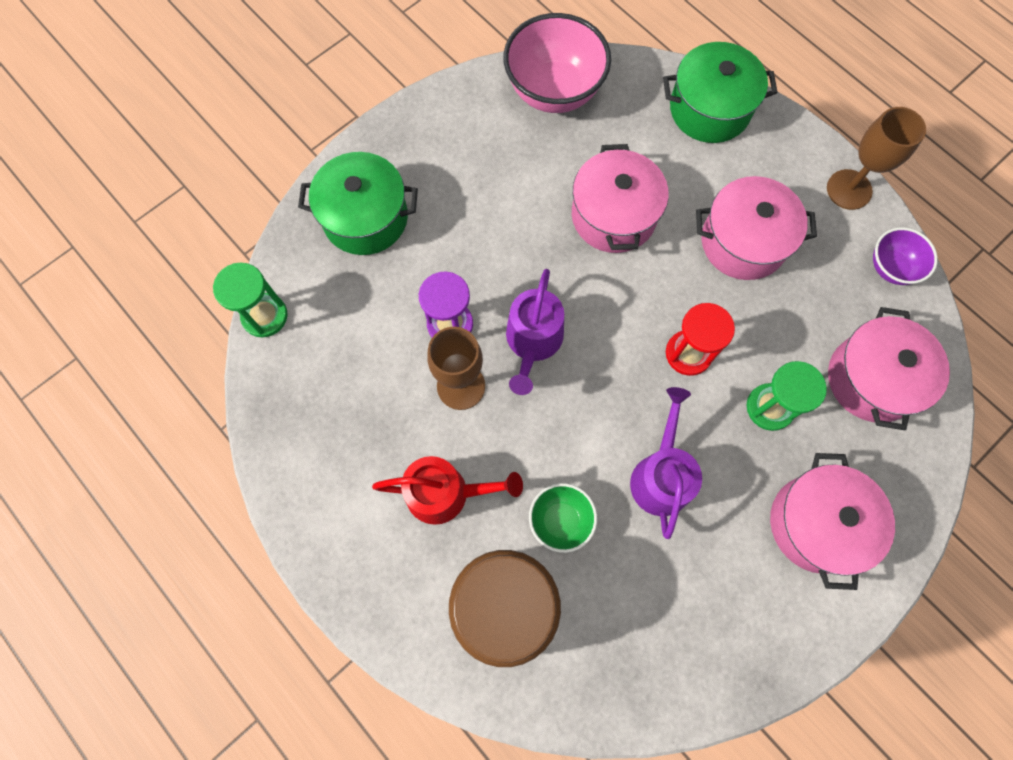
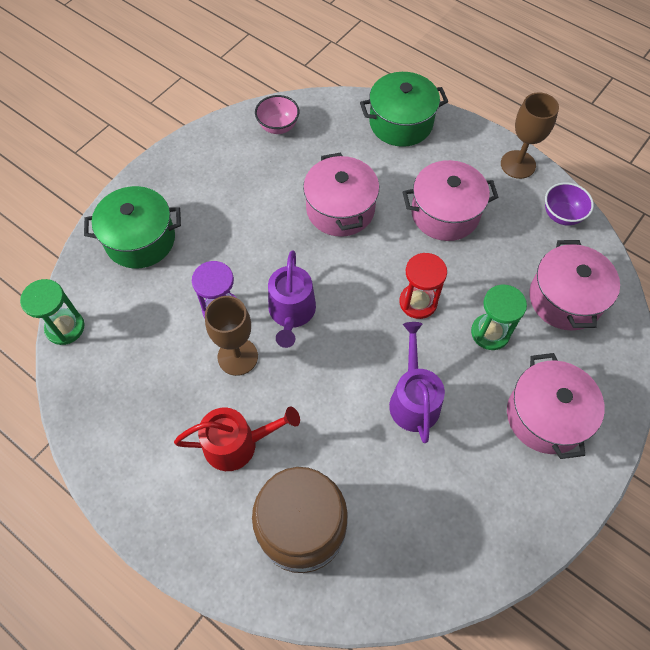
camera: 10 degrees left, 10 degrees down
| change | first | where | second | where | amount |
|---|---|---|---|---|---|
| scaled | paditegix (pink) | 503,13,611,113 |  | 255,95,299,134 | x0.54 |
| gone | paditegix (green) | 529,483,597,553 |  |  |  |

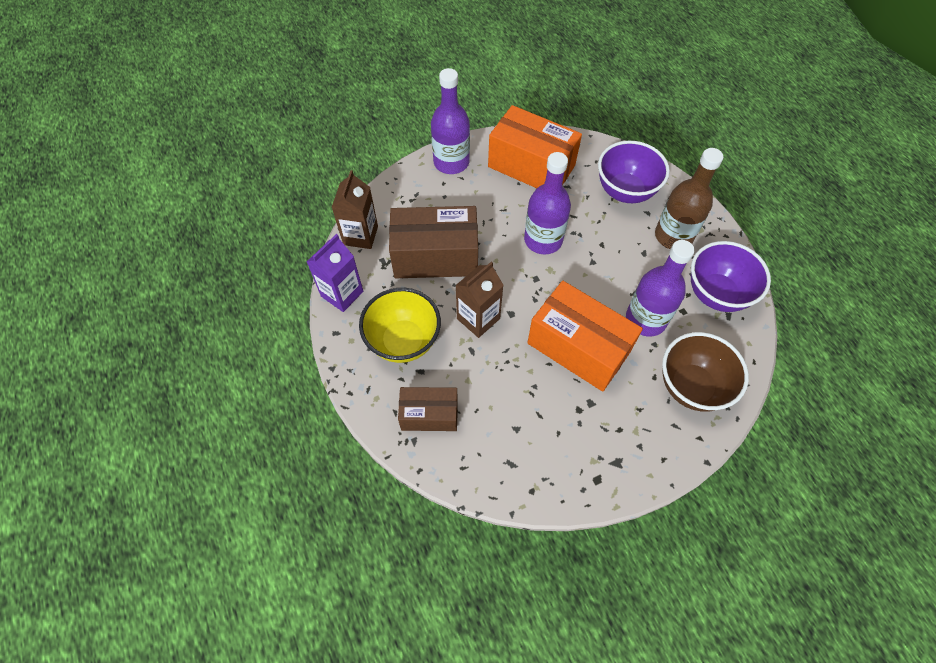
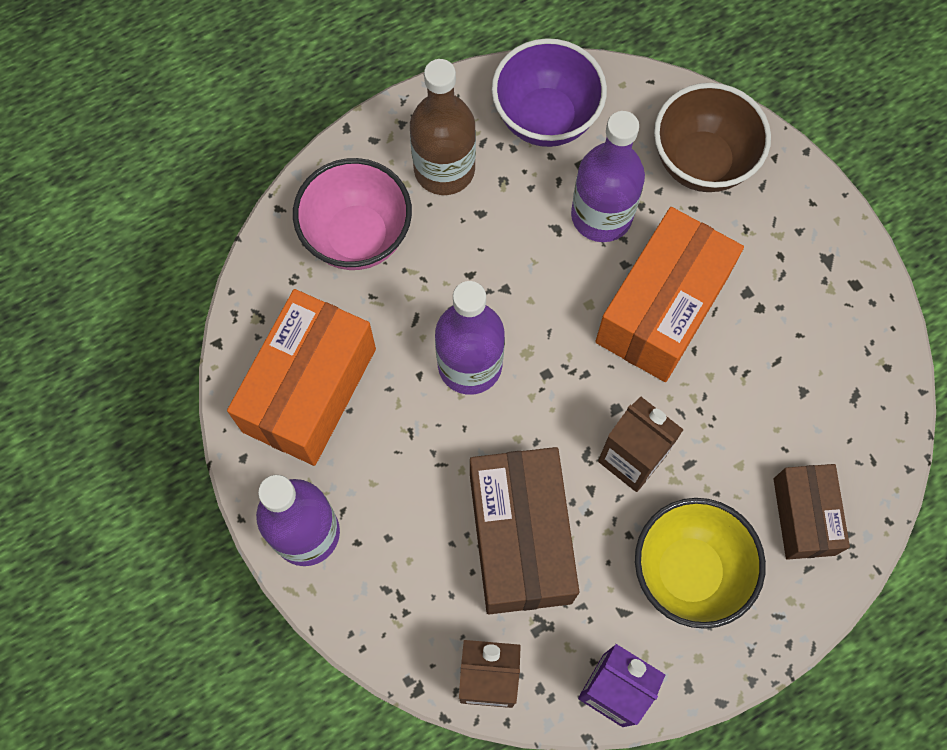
camera: 95 degrees left, 10 degrees up
| change | first | where | second | where | amount |
|---|---|---|---|---|---|
| repainted | paditegix (purple) | 598,141,670,203 | paditegix (pink) | 293,158,412,270 |  |

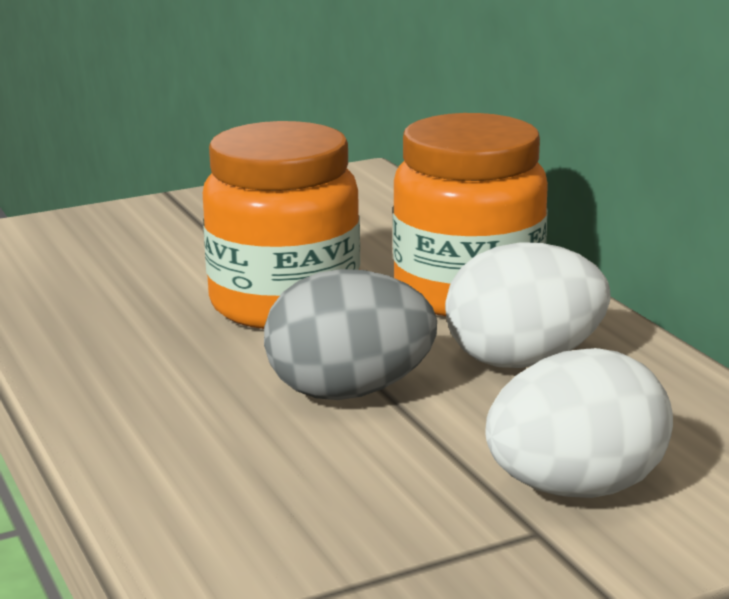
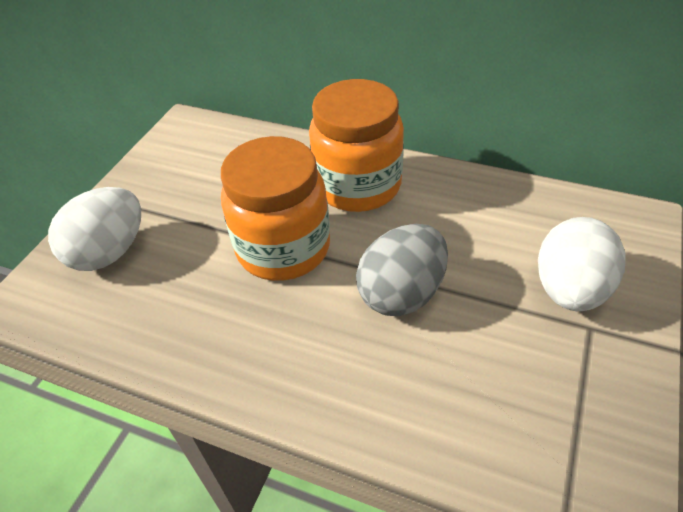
camera: 40 degrees left, 25 degrees up
| change | first | where | second | where | amount |
|---|---|---|---|---|---|
| shifted | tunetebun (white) | 445,242,611,368 |  | 48,187,141,271 |  |

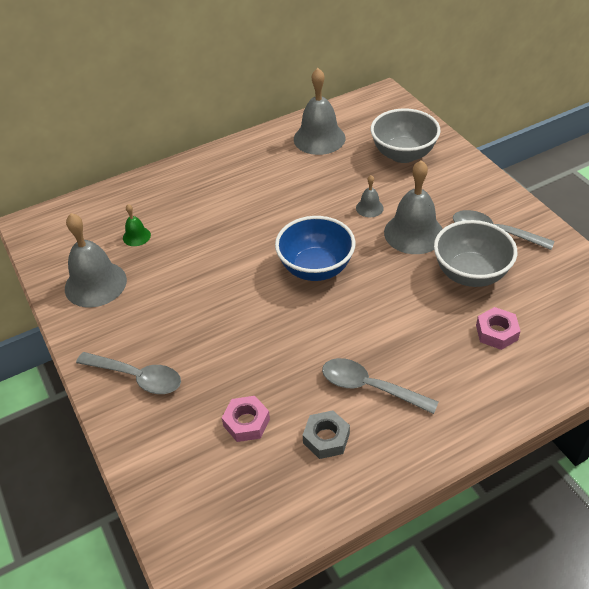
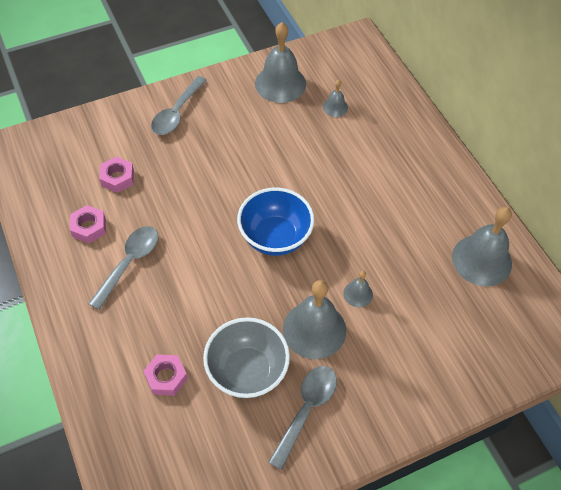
camera: 90 degrees right, 10 degrees up
| change | first | where | second | where | amount |
|---|---|---|---|---|---|
| repainted | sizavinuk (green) | 123,204,151,246 | sizavinuk (grey) | 323,80,348,117 |  |
| repainted | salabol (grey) | 303,410,350,459 | salabol (pink) | 70,205,106,243 |  |
| gone | paditegix (grey) | 370,108,441,163 |  |  |  |

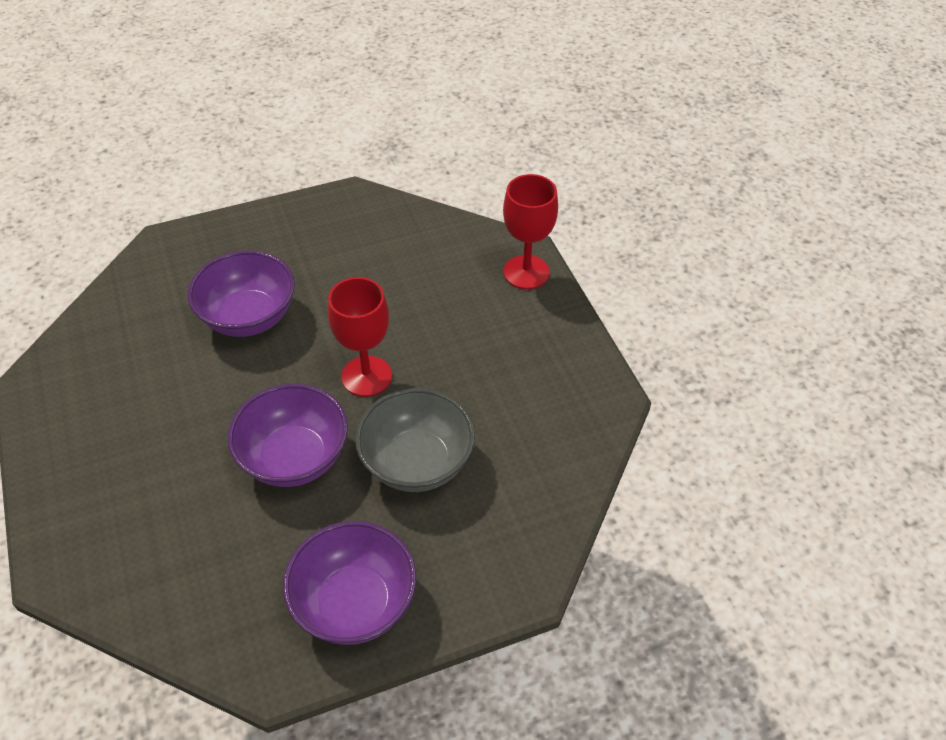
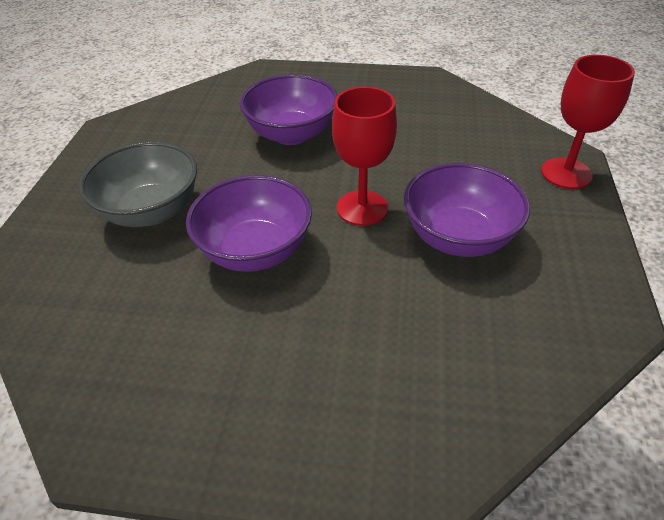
camera: 30 degrees right, 5 degrees down
| change | first | where | second | where | amount |
|---|---|---|---|---|---|
| shifted | paditegix (purple) | 283,521,416,645 |  | 404,163,530,257 |  |
| shifted | paditegix (grey) | 355,388,475,492 |  | 79,141,197,227 |  |

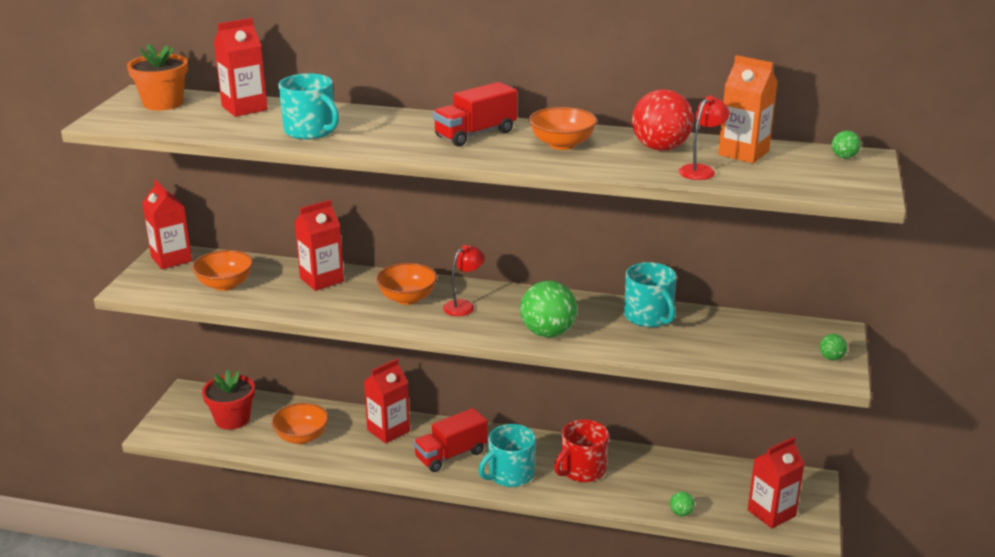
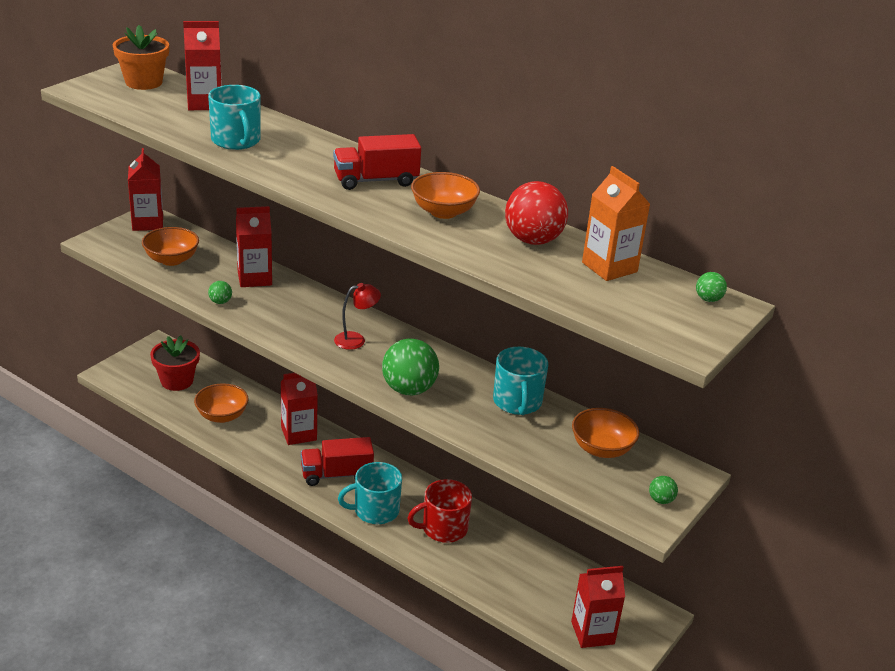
camera: 20 degrees right, 5 degrees up
| change | first | where | second | where | amount |
|---|---|---|---|---|---|
| shifted | paditegix (orange) | 376,263,437,305 |  | 572,408,639,458 |  |
| shifted | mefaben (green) | 670,491,695,517 |  | 208,281,232,304 |  |
| gone | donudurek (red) | 678,95,730,180 |  |  |  |

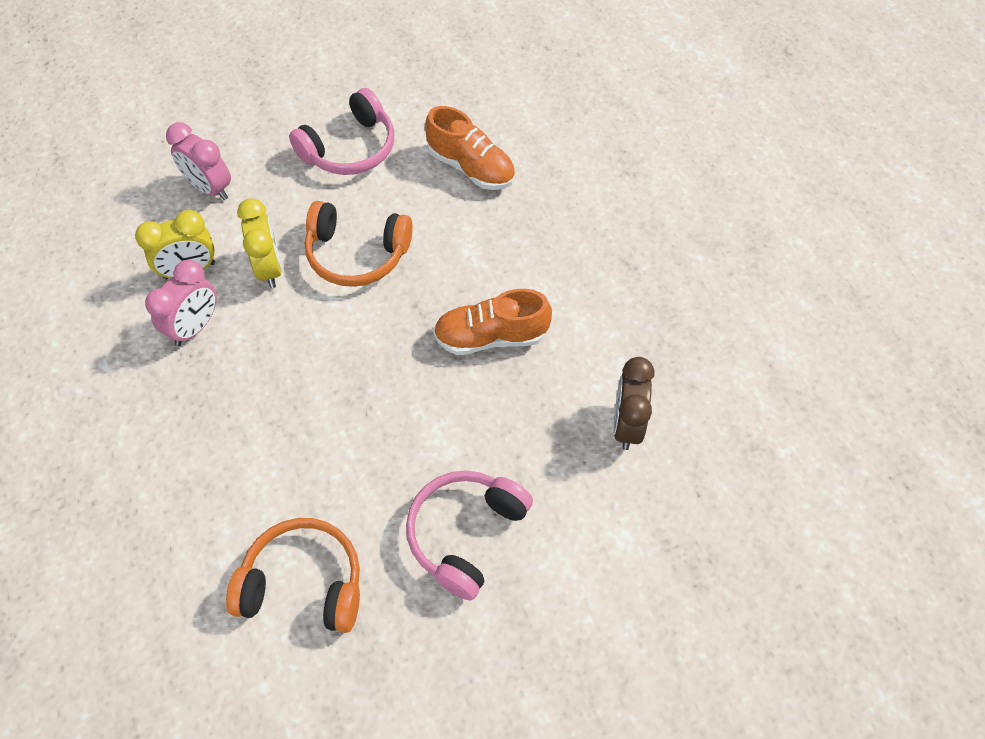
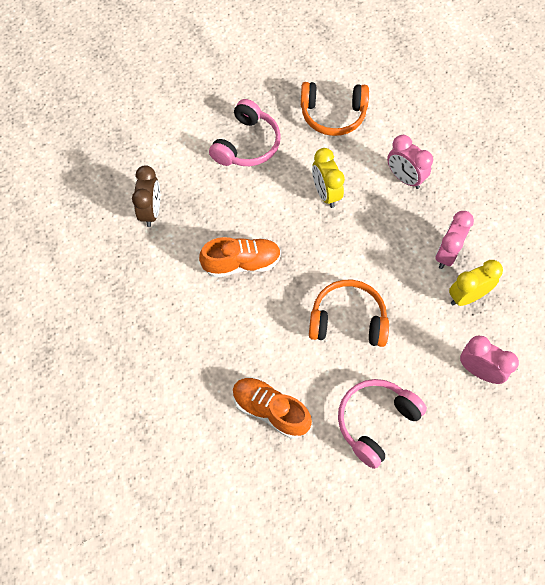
camera: 175 degrees right, 5 degrees up
| change | first | where | second | where | amount |
|---|---|---|---|---|---|
| shifted | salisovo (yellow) | 237,198,282,288 |  | 312,148,345,208 |  |
| new |  |  | salisovo (pink) | 387,135,433,189 |  |

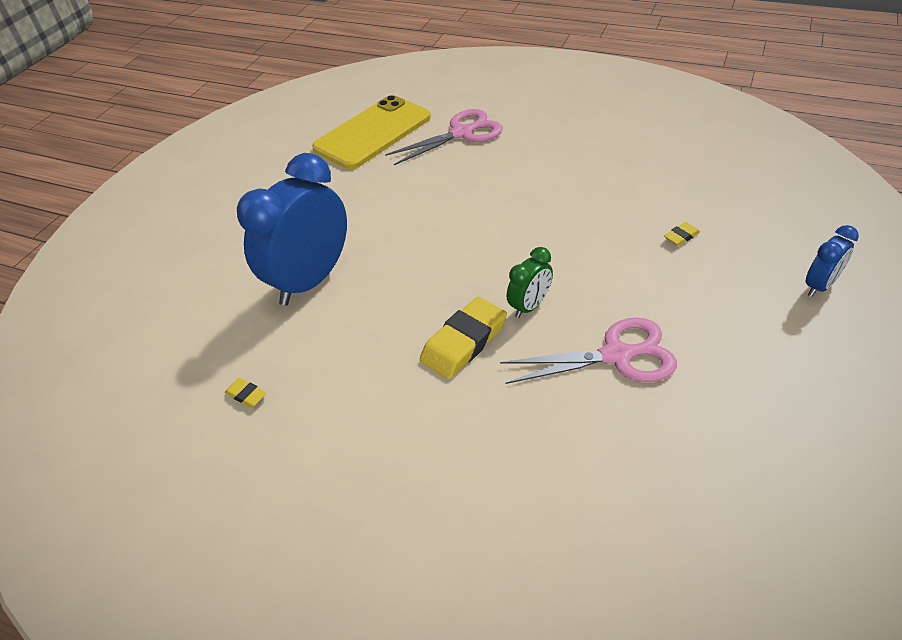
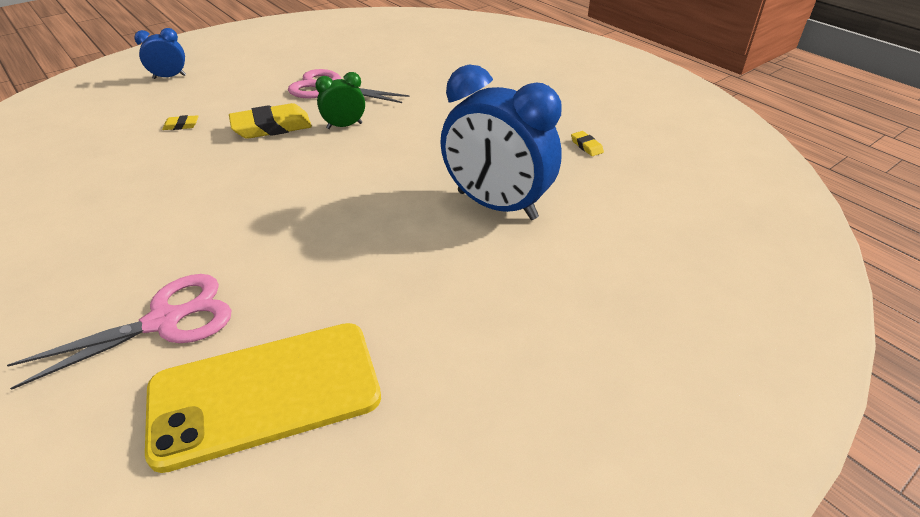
camera: 155 degrees left, 5 degrees down
| change | first | where | second | where | amount |
|---|---|---|---|---|---|
| rotated | salisovo (blue) | 237,153,347,305 |  | 441,65,562,220 | 60 degrees clockwise |
| rotated | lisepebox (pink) | 385,109,503,165 |  | 7,274,232,390 | 150 degrees clockwise |
| shifted | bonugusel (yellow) | 420,297,507,379 |  | 229,103,312,139 |  |

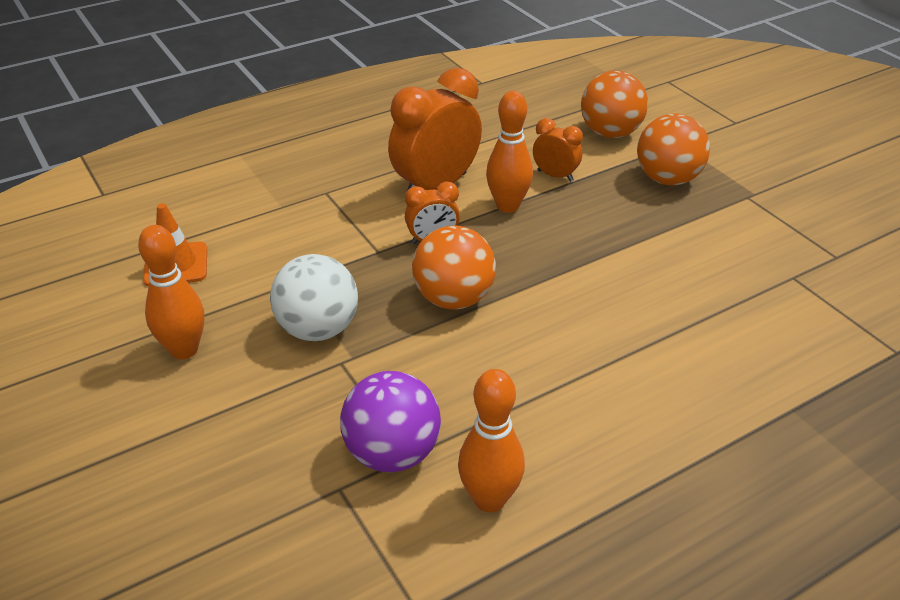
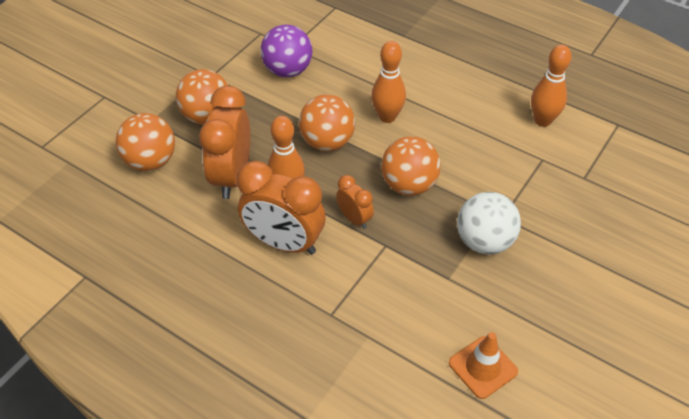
camera: 115 degrees left, 10 degrees up
| change | first | where | second | where | amount |
|---|---|---|---|---|---|
| shifted | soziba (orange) | 138,225,204,359 |  | 371,41,406,123 |  |
| shifted | mefaben (purple) | 340,371,441,472 |  | 261,25,312,77 |  |
| scaled | salisovo (orange) | 533,118,583,182 |  | 199,86,250,199 | x1.94 |
| new |  |  | mefaben (orange) | 299,94,355,151 |  |

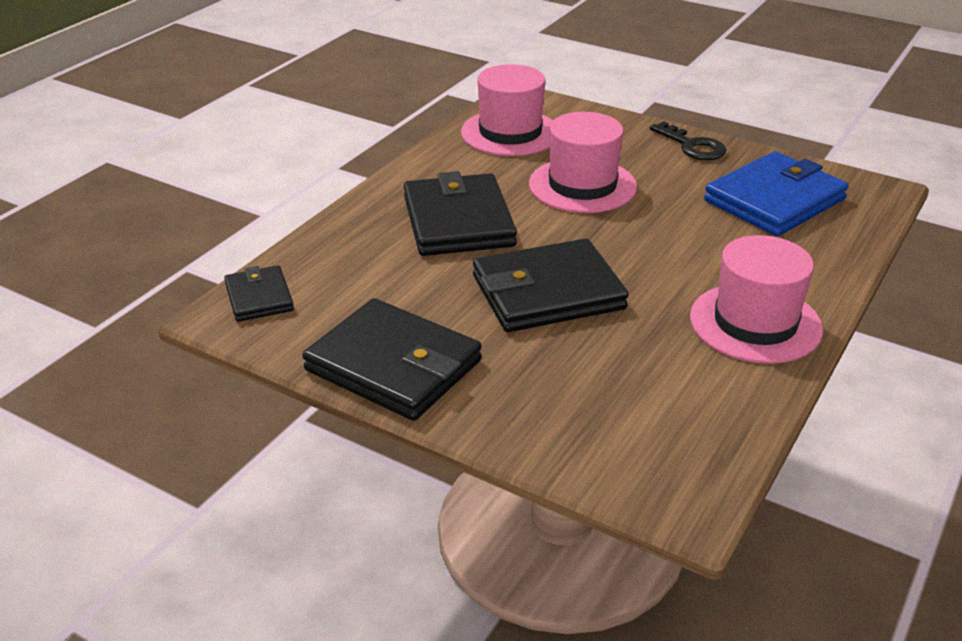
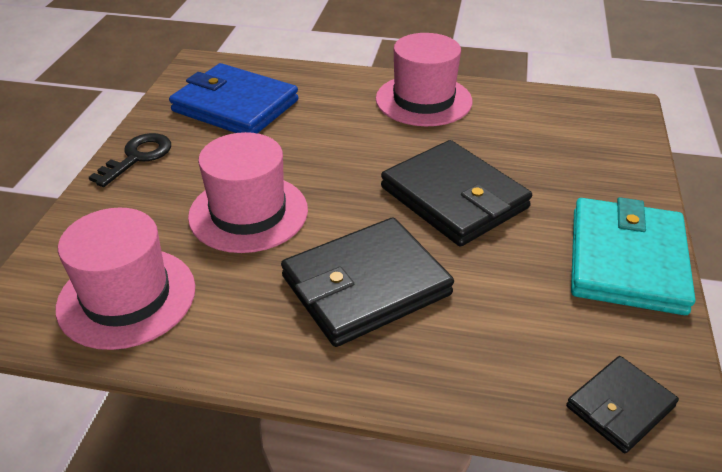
camera: 110 degrees left, 5 degrees up
| change | first | where | second | where | amount |
|---|---|---|---|---|---|
| repainted | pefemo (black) | 302,298,482,421 | pefemo (turquoise) | 571,197,695,315 |  |

